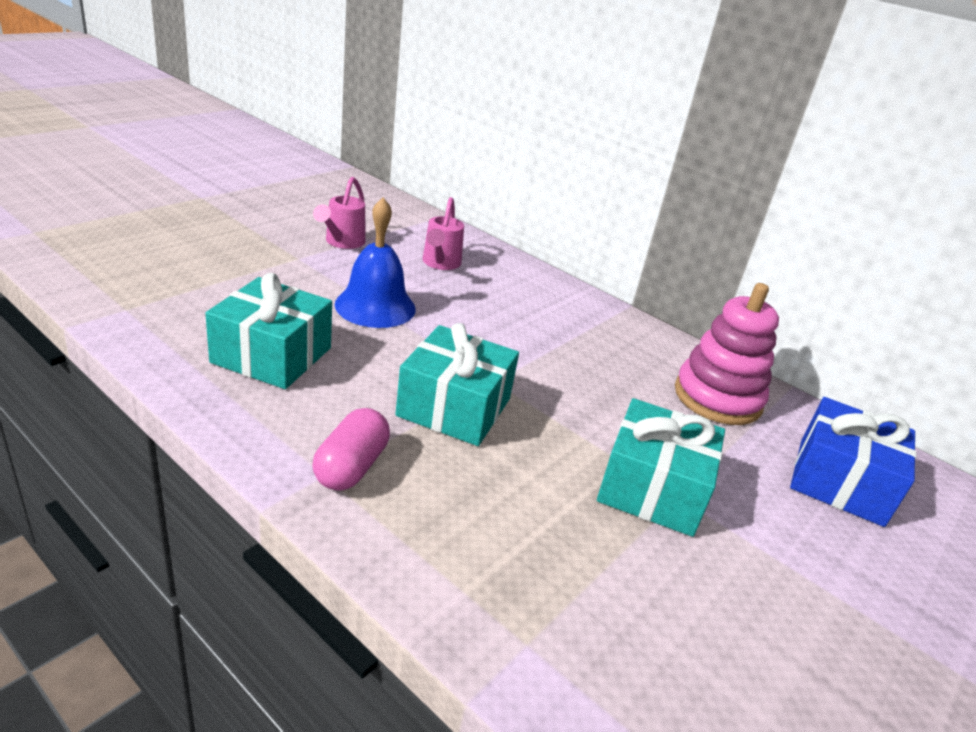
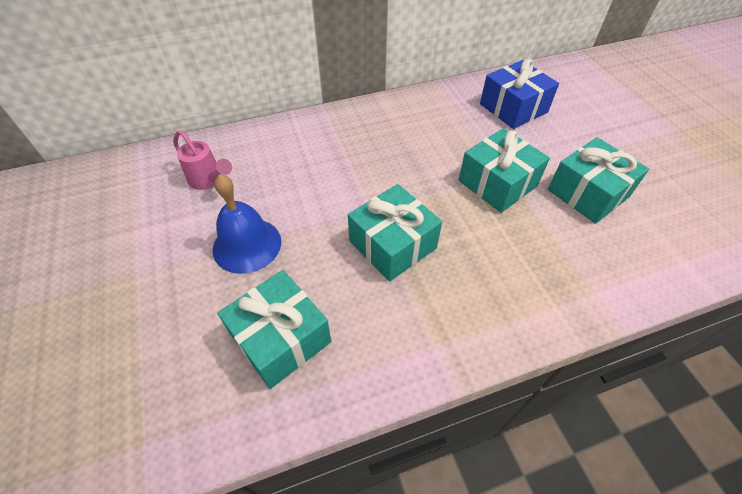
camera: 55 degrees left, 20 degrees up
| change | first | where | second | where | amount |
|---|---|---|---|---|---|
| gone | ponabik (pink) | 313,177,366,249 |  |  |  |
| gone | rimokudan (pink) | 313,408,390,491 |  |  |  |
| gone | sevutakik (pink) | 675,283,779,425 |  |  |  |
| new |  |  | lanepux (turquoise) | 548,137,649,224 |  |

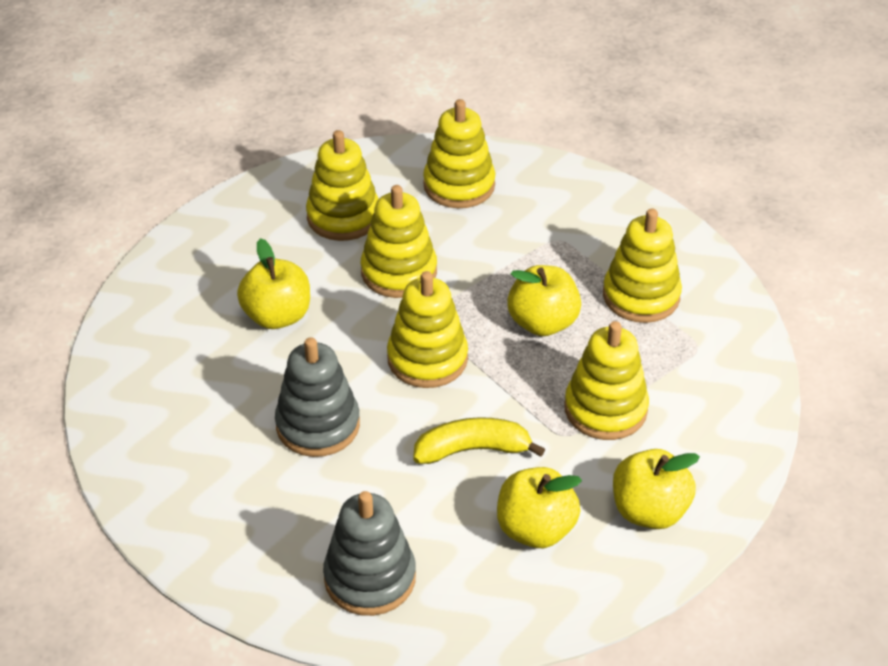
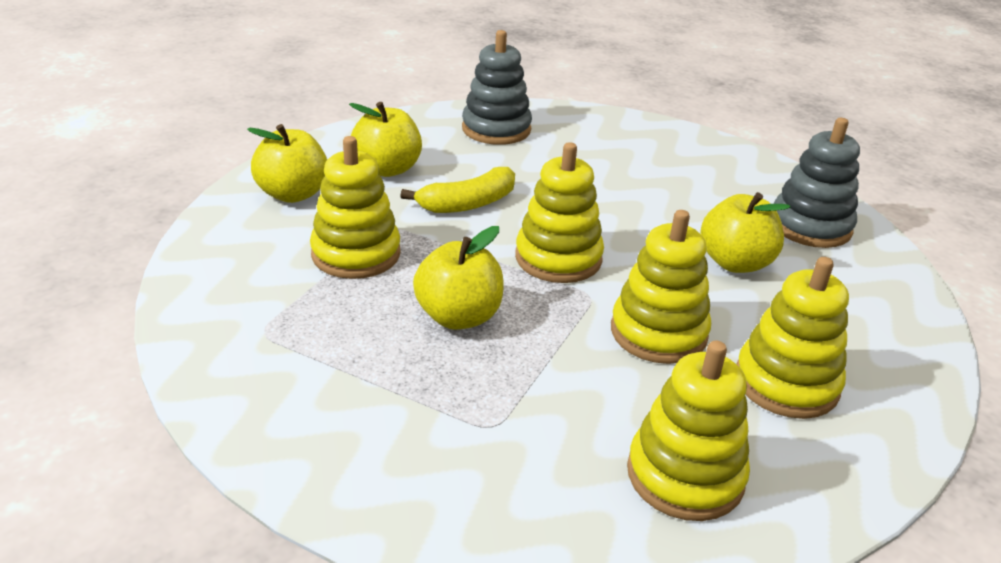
camera: 155 degrees right, 10 degrees down
| change | first | where | second | where | amount |
|---|---|---|---|---|---|
| shifted | sevutakik (grey) | 275,337,360,457 |  | 774,118,860,248 |  |
| gone | sevutakik (yellow) | 603,209,682,323 |  |  |  |

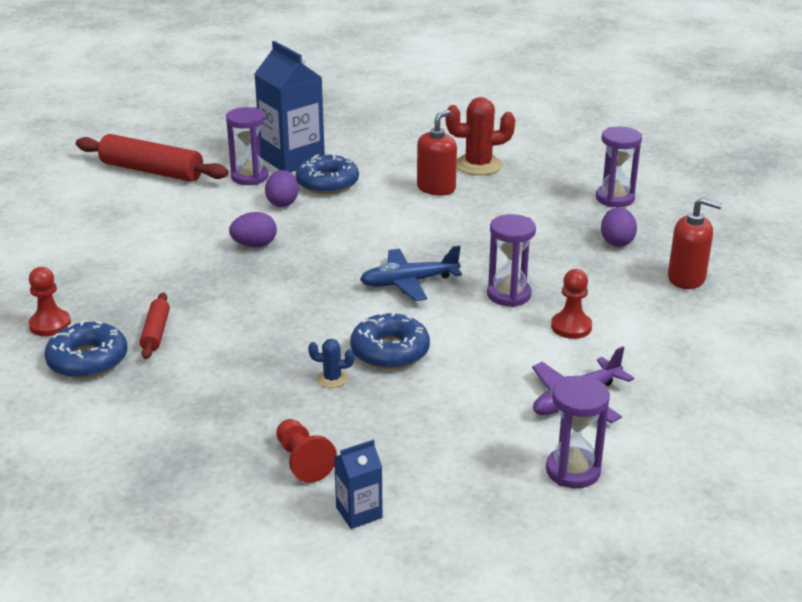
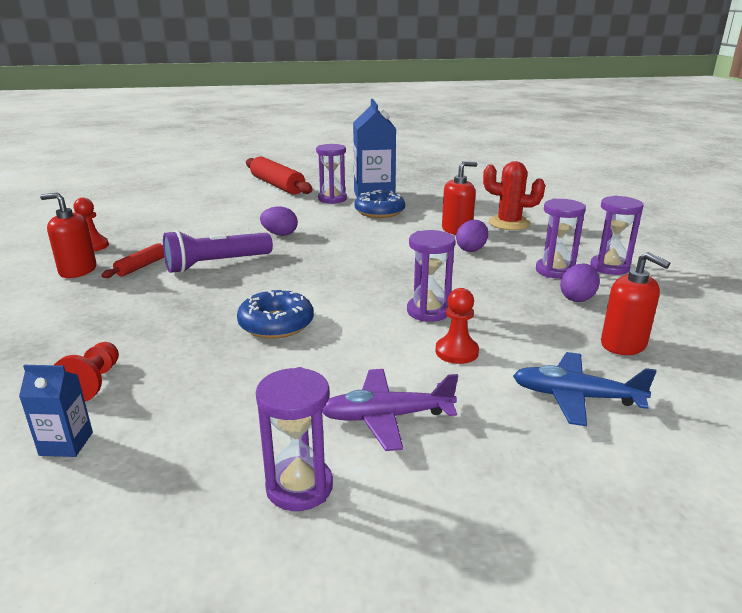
camera: 30 degrees right, 5 degrees down
| change | first | where | second | where | amount |
|---|---|---|---|---|---|
| swapped | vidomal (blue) | 44,321,127,379 | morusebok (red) | 40,193,97,278 |  |
| shifted | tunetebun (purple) | 265,170,299,207 |  | 456,220,488,252 |  |
| gone | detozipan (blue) | 308,339,354,388 |  |  |  |
| shifted | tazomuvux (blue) | 360,246,462,301 |  | 513,352,657,426 |  |
| new |  |  | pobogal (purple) | 163,230,273,273 |  |
| new |  |  | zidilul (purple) | 536,199,586,279 |  |

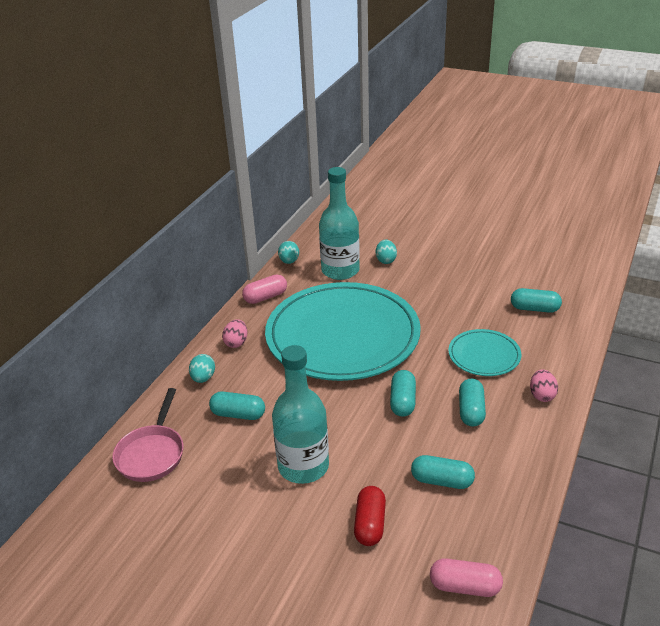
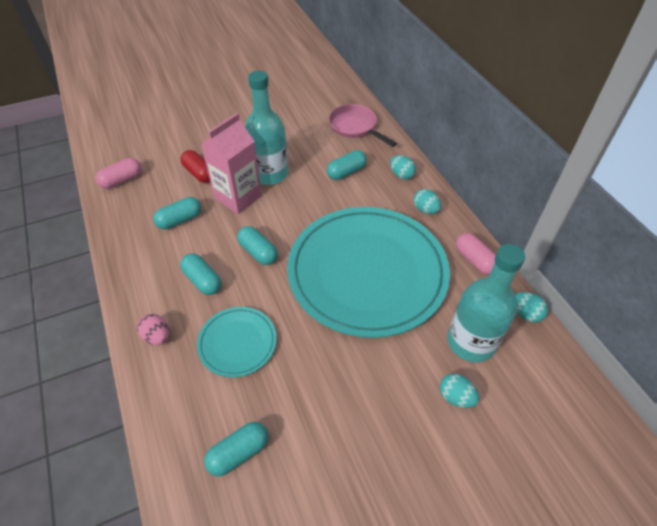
camera: 130 degrees right, 15 degrees up
| change | first | where | second | where | amount |
|---|---|---|---|---|---|
| repainted | tunetebun (pink) | 222,319,248,348 | tunetebun (turquoise) | 414,189,441,214 |  |
| rotated | rimokudan (pink) | 242,274,287,304 |  | 456,233,496,275 | 45 degrees counterclockwise |
| new |  |  | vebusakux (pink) | 201,113,262,214 |  |

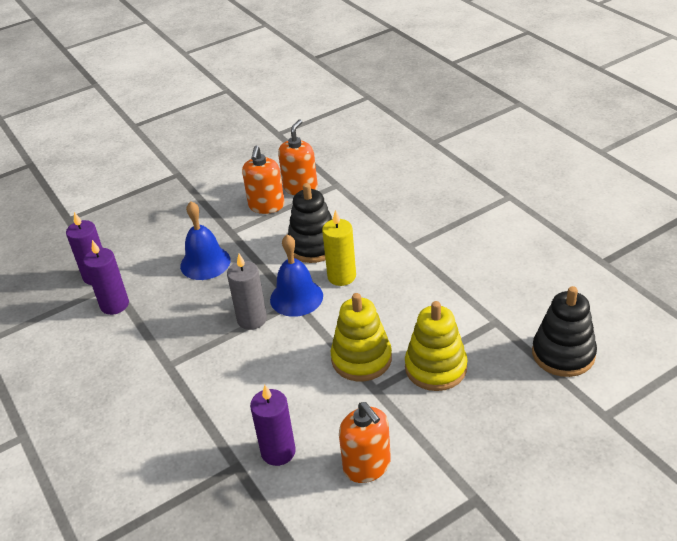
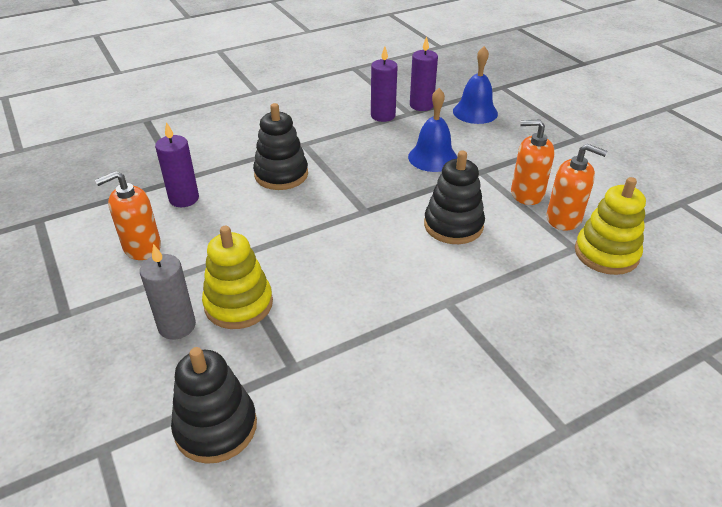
camera: 90 degrees right, 0 degrees up
| change | first | where | second | where | amount |
|---|---|---|---|---|---|
| shifted | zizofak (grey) | 227,254,267,330 |  | 140,244,196,340 |  |
| shifted | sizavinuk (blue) | 270,234,323,317 |  | 453,46,498,124 |  |
| gone | zizofak (yellow) | 322,210,356,286 |  |  |  |
| shifted | sevutakik (yellow) | 331,293,392,381 |  | 575,177,646,275 |  |
| new |  |  | sevutakik (black) | 253,103,308,190 |  |

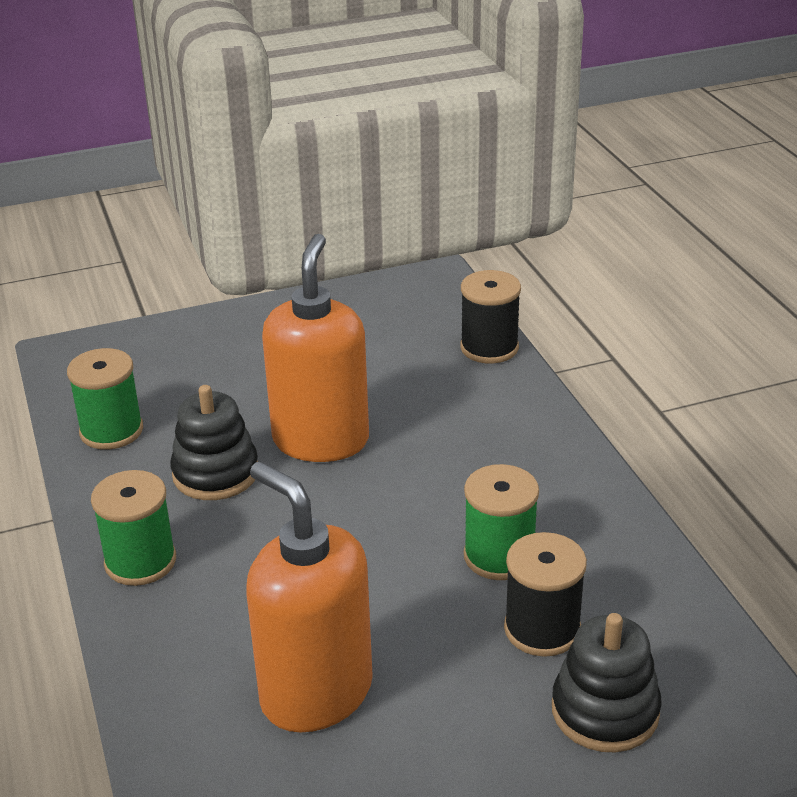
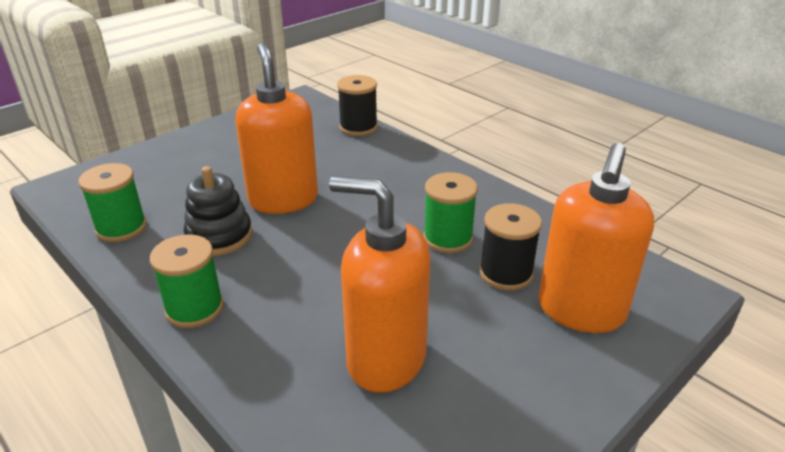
camera: 25 degrees left, 0 degrees up
| change | first | where | second | where | amount |
|---|---|---|---|---|---|
| swapped | sevutakik (black) | 552,613,662,752 | morusebok (orange) | 538,143,654,333 |  |

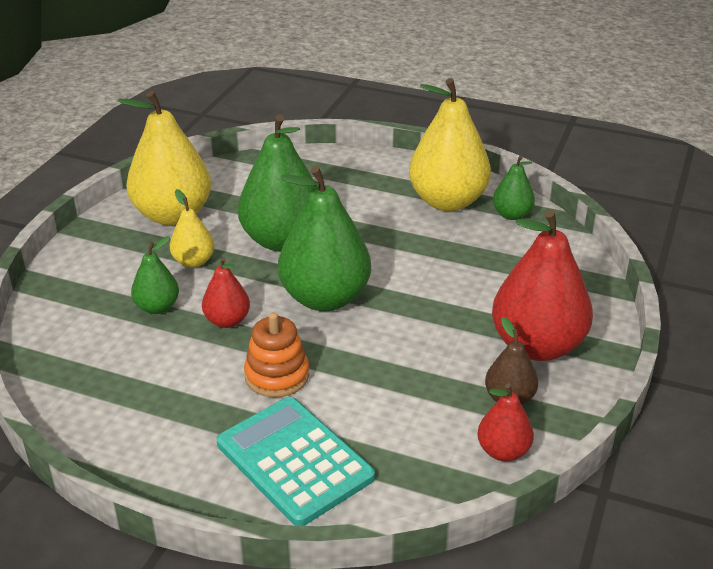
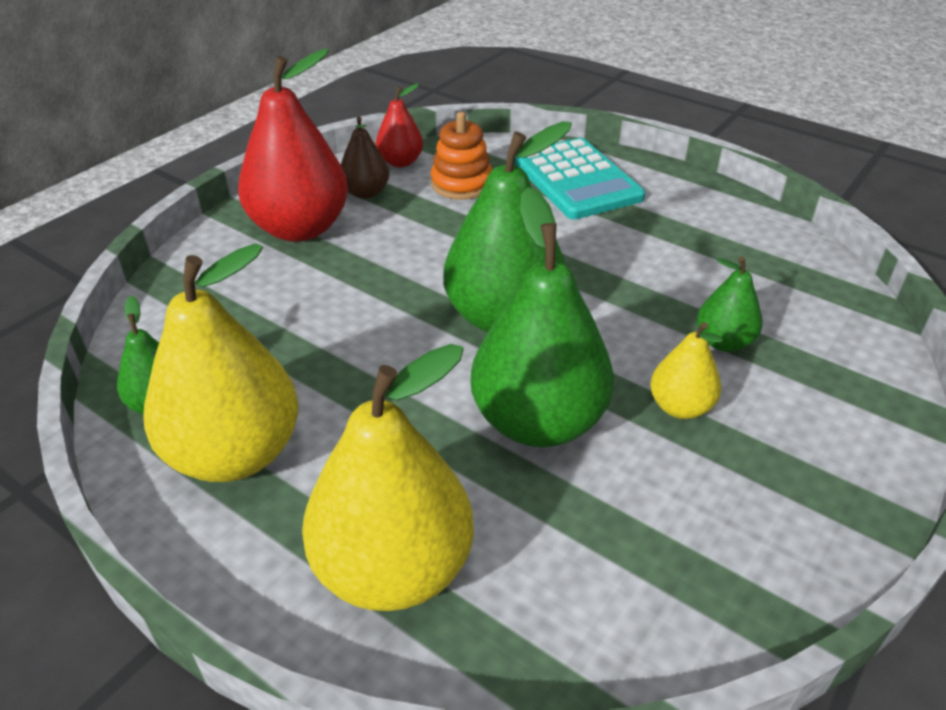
camera: 165 degrees left, 5 degrees up
| change | first | where | second | where | amount |
|---|---|---|---|---|---|
| shifted | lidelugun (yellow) | 118,91,211,225 |  | 302,344,474,611 |  |
| gone | lidelugun (red) | 202,257,250,328 |  |  |  |
| shifted | sevutakik (orange) | 244,312,309,398 |  | 431,112,492,200 |  |

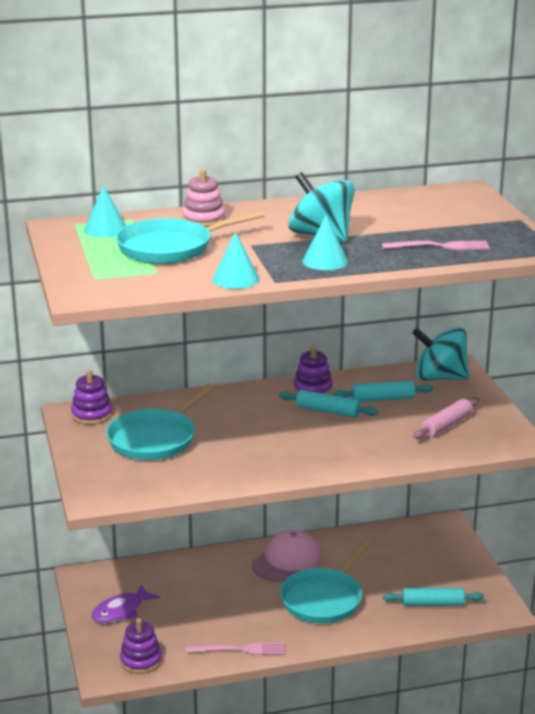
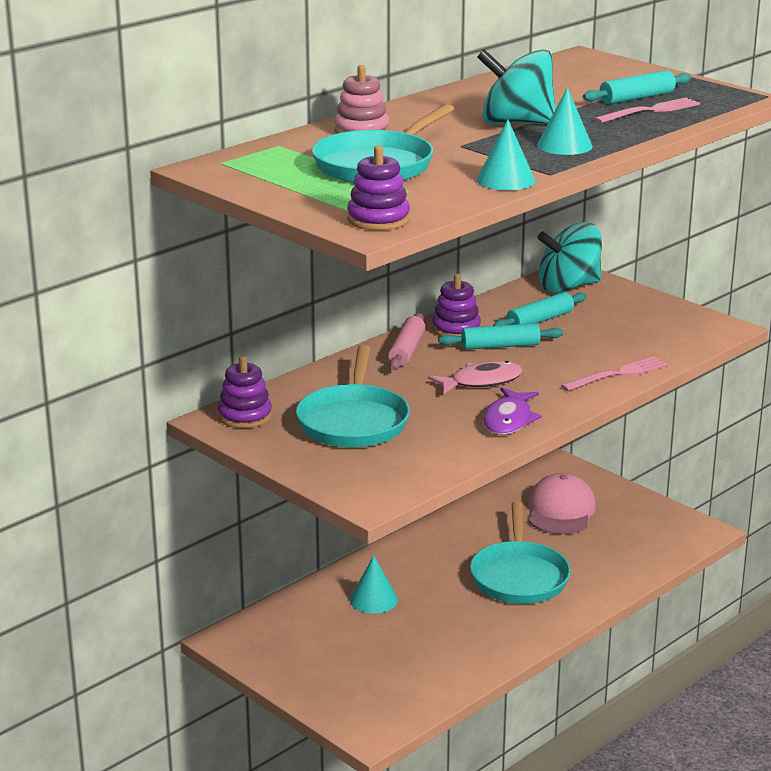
camera: 30 degrees left, 0 degrees up
| change | first | where | second | where | amount |
|---|---|---|---|---|---|
| shifted | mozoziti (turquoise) | 84,185,126,237 |  | 350,555,398,614 |  |
| shifted | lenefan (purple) | 92,584,160,623 |  | 483,387,542,435 |  |
| shifted | sevutakik (purple) | 120,618,162,674 |  | 347,145,410,231 |  |
| shifted | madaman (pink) | 186,643,285,655 |  | 561,357,667,391 |  |
| shifted | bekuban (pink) | 252,530,321,582 |  | 528,473,596,534 |  |
| shifted | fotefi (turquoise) | 383,588,484,606 |  | 583,70,691,104 |  |
| shifted | fotefi (pink) | 413,397,479,439 |  | 388,313,425,370 |  |
| new |  |  | lenefan (pink) | 428,361,523,395 |  |

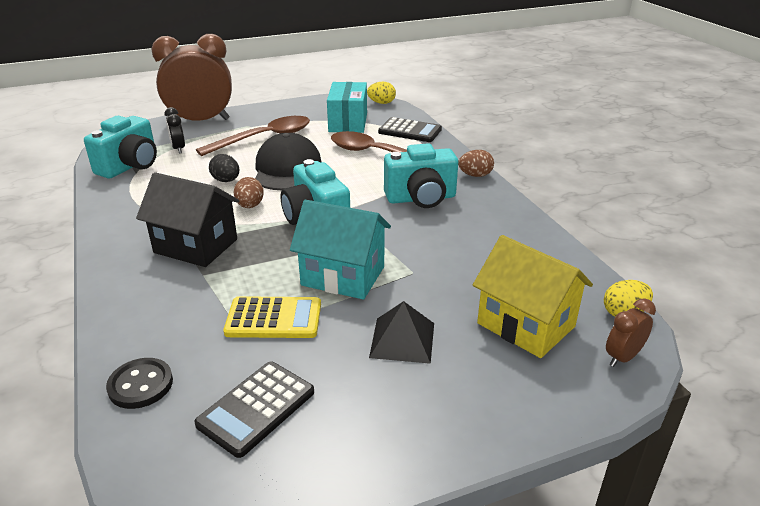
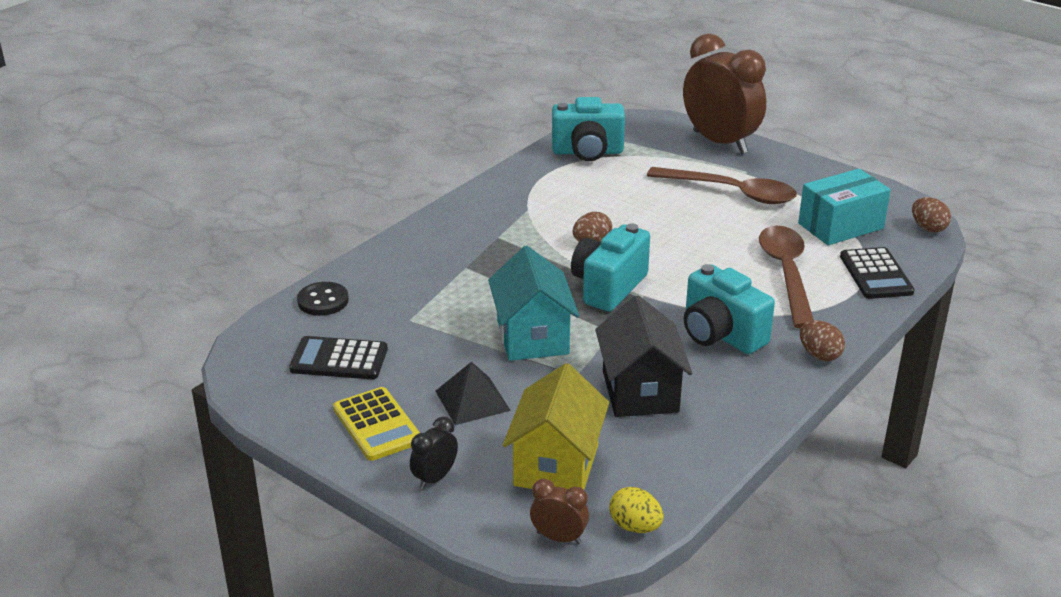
camera: 60 degrees right, 0 degrees up
| change | first | where | second | where | amount |
|---|---|---|---|---|---|
| shifted | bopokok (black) | 136,172,240,267 |  | 595,295,693,417 |  |
| shifted | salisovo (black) | 165,107,185,153 |  | 410,416,458,490 |  |
| gone | tunetebun (black) | 209,154,239,182 |  |  |  |
| shifted | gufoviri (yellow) | 223,296,321,338 |  | 333,387,420,461 |  |
| gone | bekuban (black) | 255,133,321,190 |  |  |  |
| repainted | tunetebun (yellow) | 367,82,396,104 | tunetebun (brown) | 912,197,951,233 |  |

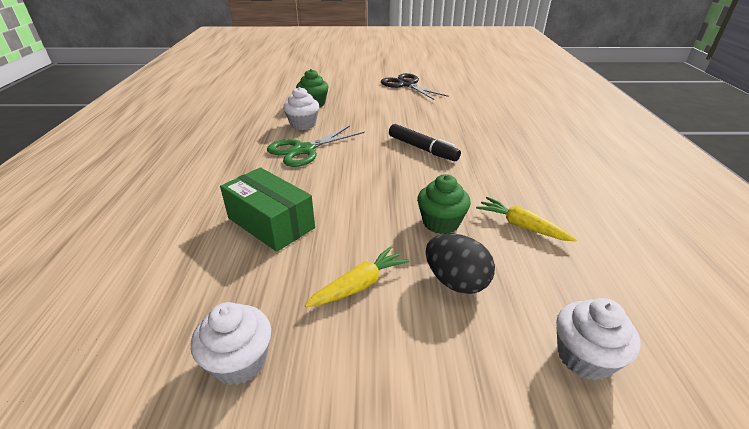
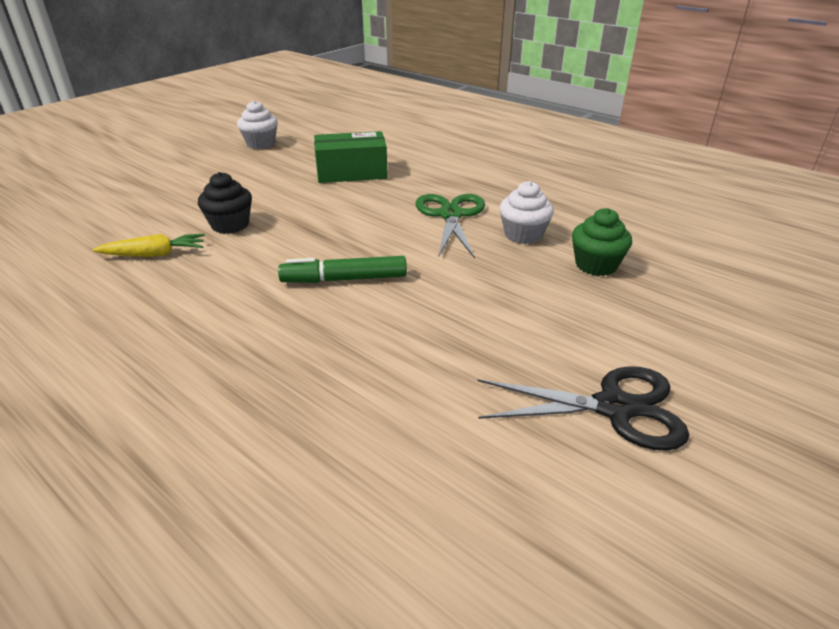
camera: 130 degrees right, 0 degrees up
| change | first | where | second | where | amount |
|---|---|---|---|---|---|
| gone | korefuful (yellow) | 305,246,409,307 |  |  |  |
| repainted | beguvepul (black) | 389,124,461,161 | beguvepul (green) | 278,256,407,283 |  |
| repainted | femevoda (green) | 417,174,471,234 | femevoda (black) | 198,172,252,234 |  |
| gone | tunetebun (black) | 426,234,495,294 |  |  |  |
| gone | femevoda (white) | 556,298,641,380 |  |  |  |

